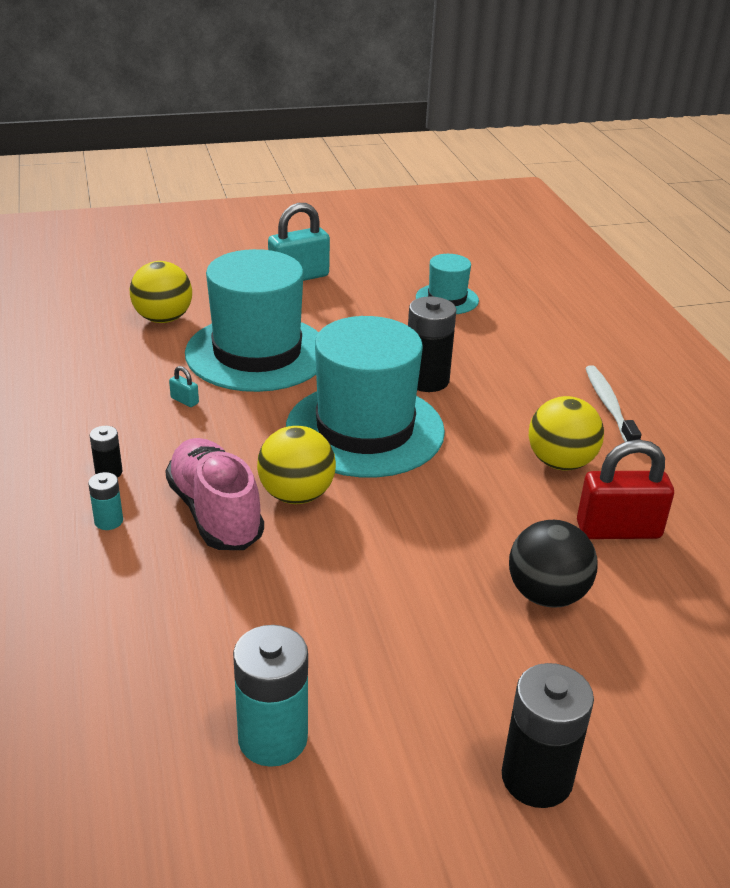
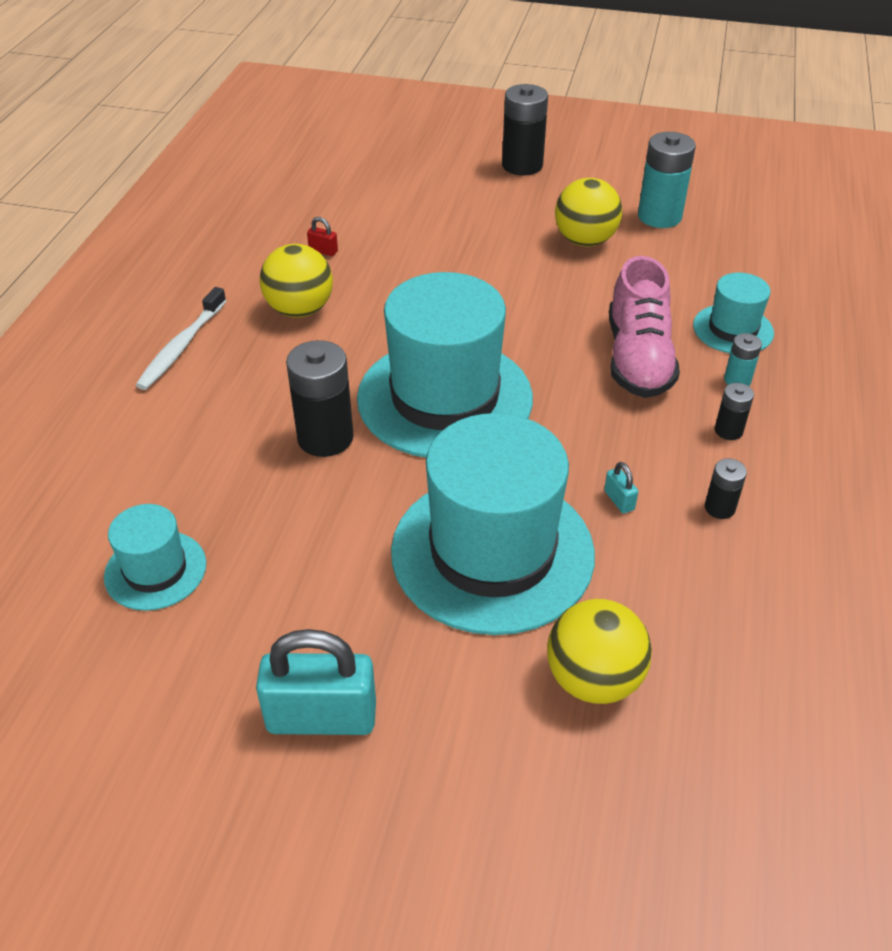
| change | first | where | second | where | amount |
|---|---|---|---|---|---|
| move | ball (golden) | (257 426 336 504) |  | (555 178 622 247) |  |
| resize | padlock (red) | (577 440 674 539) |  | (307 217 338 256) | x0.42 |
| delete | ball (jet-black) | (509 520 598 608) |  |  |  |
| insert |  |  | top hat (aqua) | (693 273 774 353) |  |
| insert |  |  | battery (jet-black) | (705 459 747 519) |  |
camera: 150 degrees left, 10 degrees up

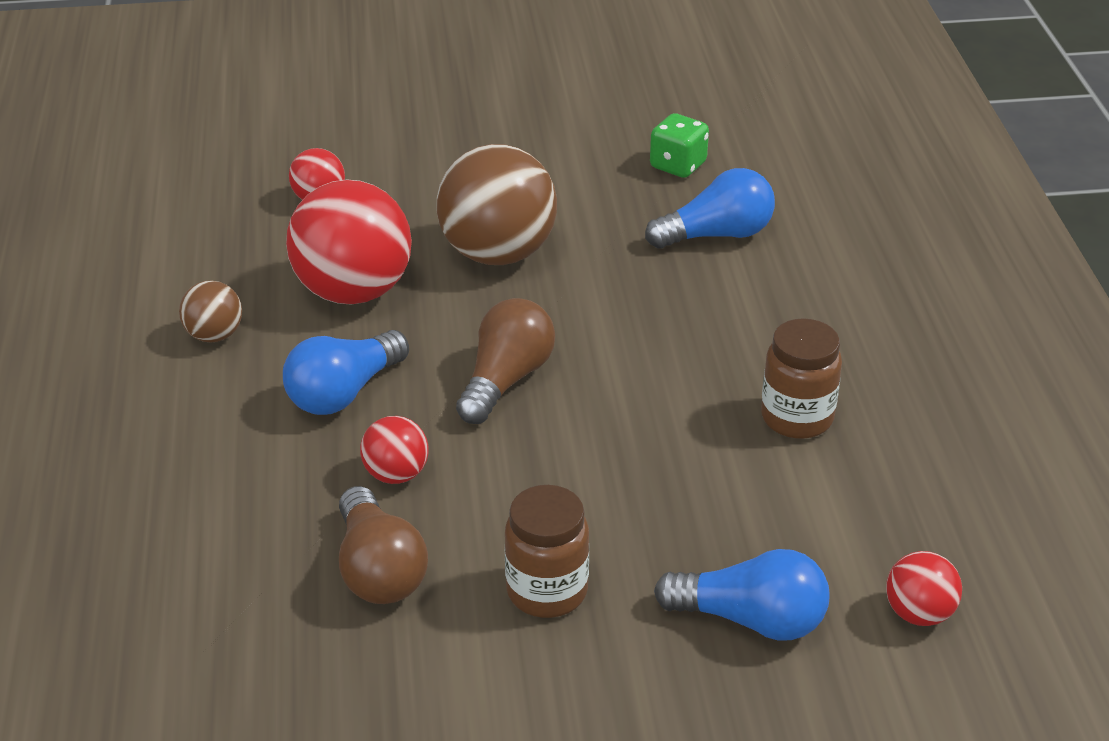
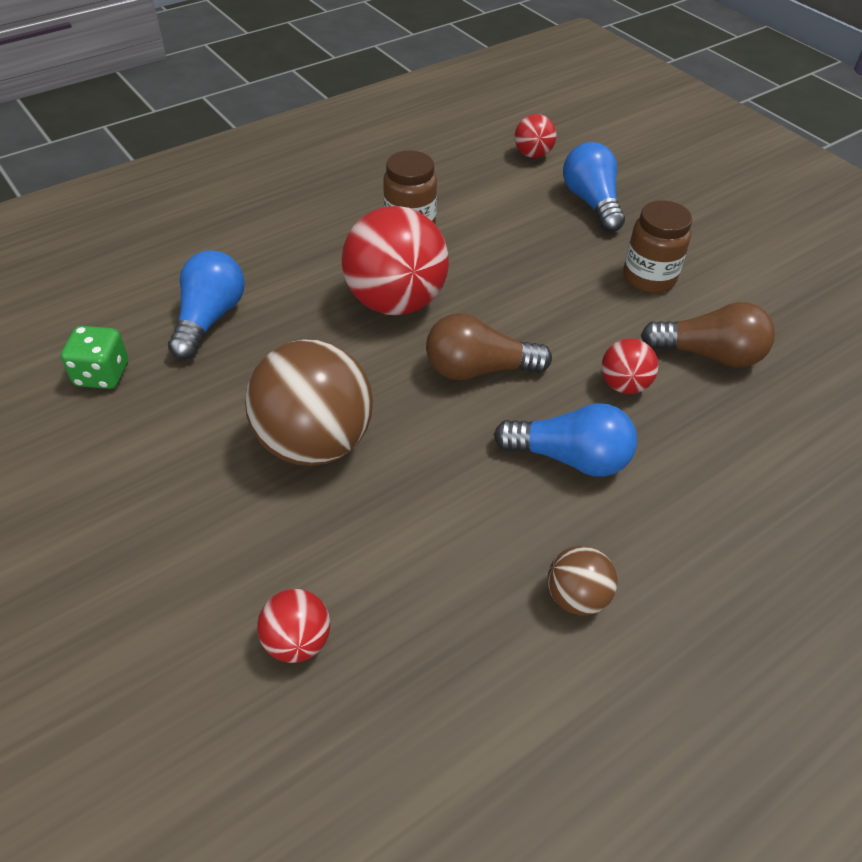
| change | first | where | second | where | amount |
|---|---|---|---|---|---|
| rotate | bulb (cobalt) | (645 168 775 248) |  | (168 250 244 360) | 60 degrees clockwise |
| move | ball (red) | (286 179 412 304) |  | (341 206 449 315) |  |
| rotate | bulb (brown) | (339 486 428 604) |  | (641 302 775 368) | 60 degrees clockwise |
camera: 120 degrees left, 10 degrees up

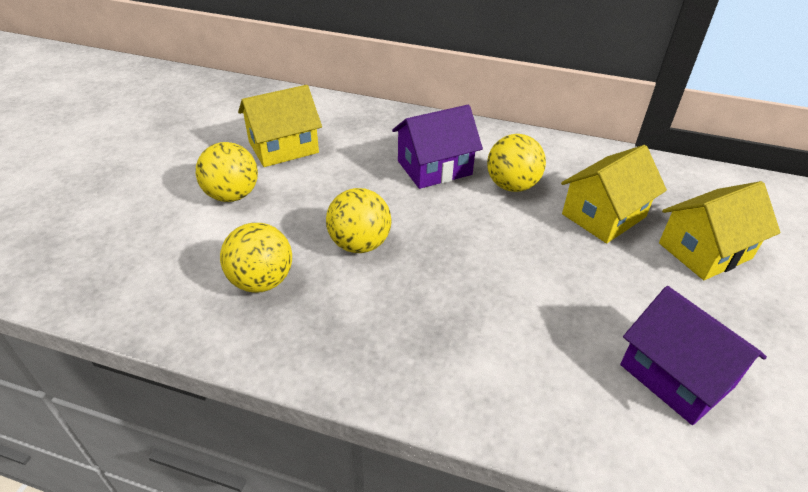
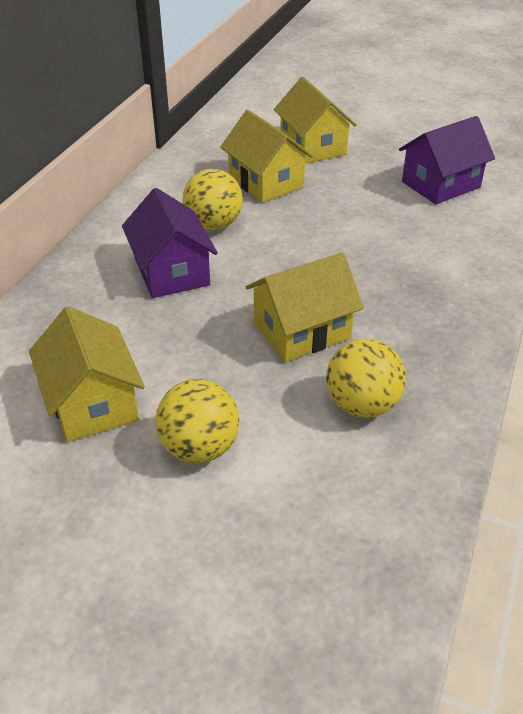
| change | first | where | second | where | amount |
|---|---|---|---|---|---|
| replace | ball (golden) | (326 188 391 253) | toy house (golden) | (246 252 364 362) |  |
camera: 85 degrees left, 0 degrees up

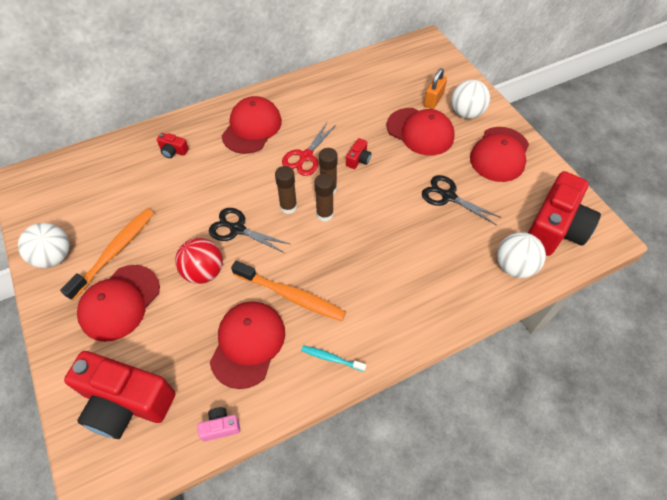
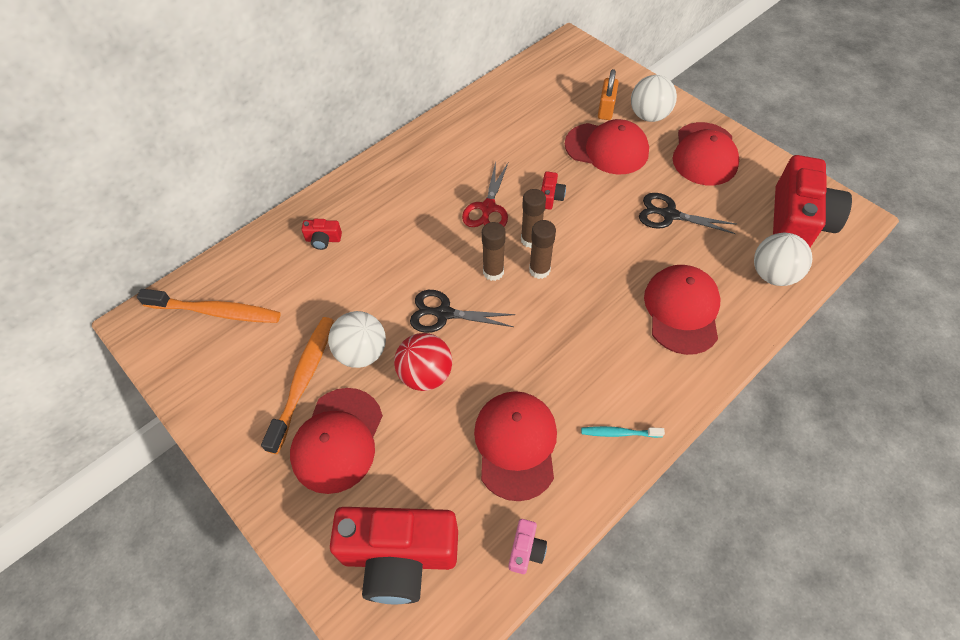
| change | first | where | second | where | amount |
|---|---|---|---|---|---|
| move | cap (red) | (222 96 282 154) |  | (644 265 720 355) |  |
| move | ball (snow-white) | (18 223 69 268) |  | (328 311 386 368) |  |
| move | toothbrush (bright orange) | (231 261 346 321) |  | (137 289 281 323) |  |
| rotate | camera (rose-pink) | (197 407 240 442) |  | (509 519 547 574) | 135 degrees clockwise |
camera: 15 degrees left, 0 degrees up

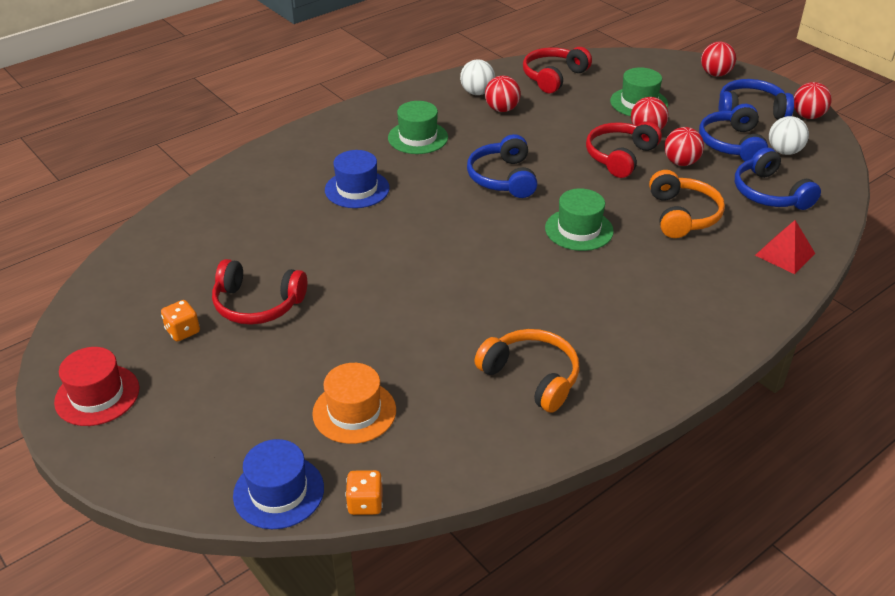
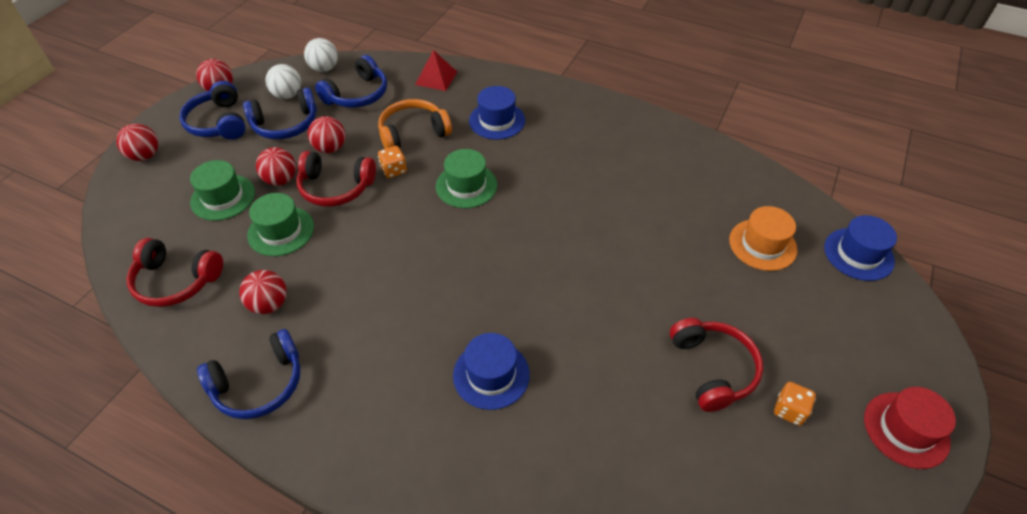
| change | first | where | second | where | amount |
|---|---|---|---|---|---|
| move | ball (snow-white) | (460 60 495 95) |  | (304 38 338 72) |  |
| move | top hat (green) | (388 101 448 154) |  | (247 193 314 256) |  |
| move | headphones (cobalt) | (467 134 537 198) |  | (197 329 301 419) |  |
| delete | headphones (bright orange) | (474 329 579 413) |  |  |  |
| move | dice (bright orange) | (345 470 383 515) |  | (378 146 407 178) |  |
| insert |  |  | top hat (cobalt) | (469 86 525 140) |  |
camera: 115 degrees left, 10 degrees up

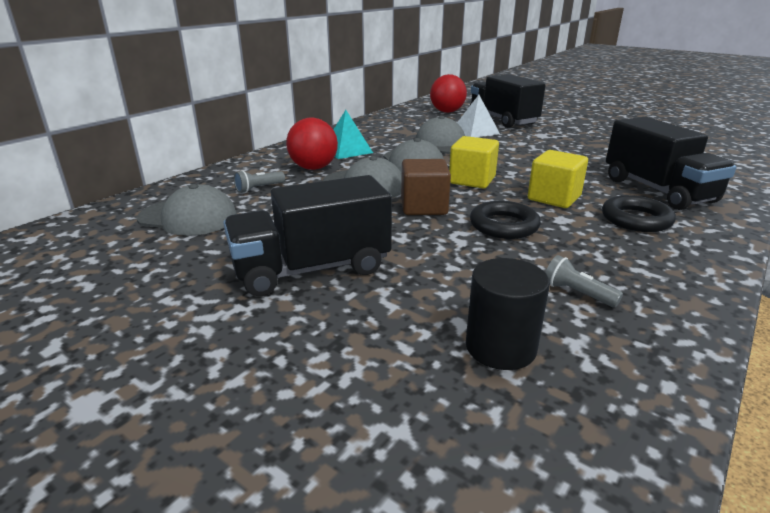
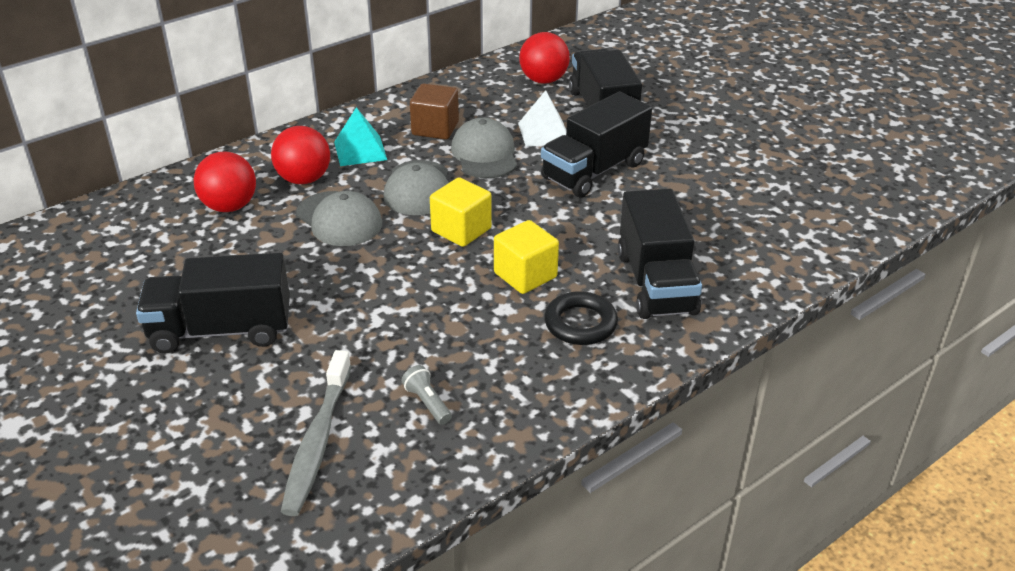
| change | first | where | second | where | amount |
|---|---|---|---|---|---|
| move | block (brown) | (401 159 451 215) |  | (410 83 459 140) |  |
| replace | pocket torch (grey) | (234 170 285 193) | ball (red) | (194 152 256 212) |  |
| delete | cap (grey) | (137 184 237 236) |  |  |  |
| delete | torus (jet-black) | (470 201 541 239) |  |  |  |
| replace | cylinder shape (jet-black) | (466 258 550 370) | toothbrush (grey) | (281 350 351 516) |  |
| insert |  |  | lorry (jet-black) | (541 92 652 197) |  |
camera: 15 degrees right, 10 degrees up

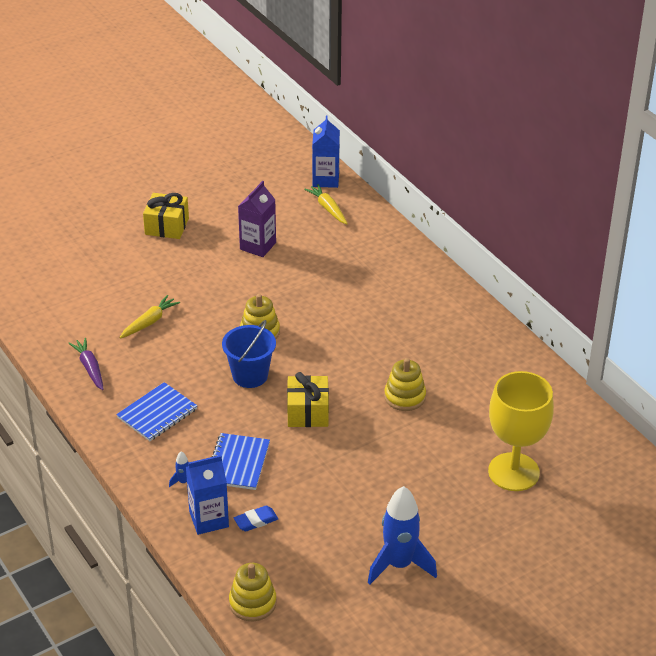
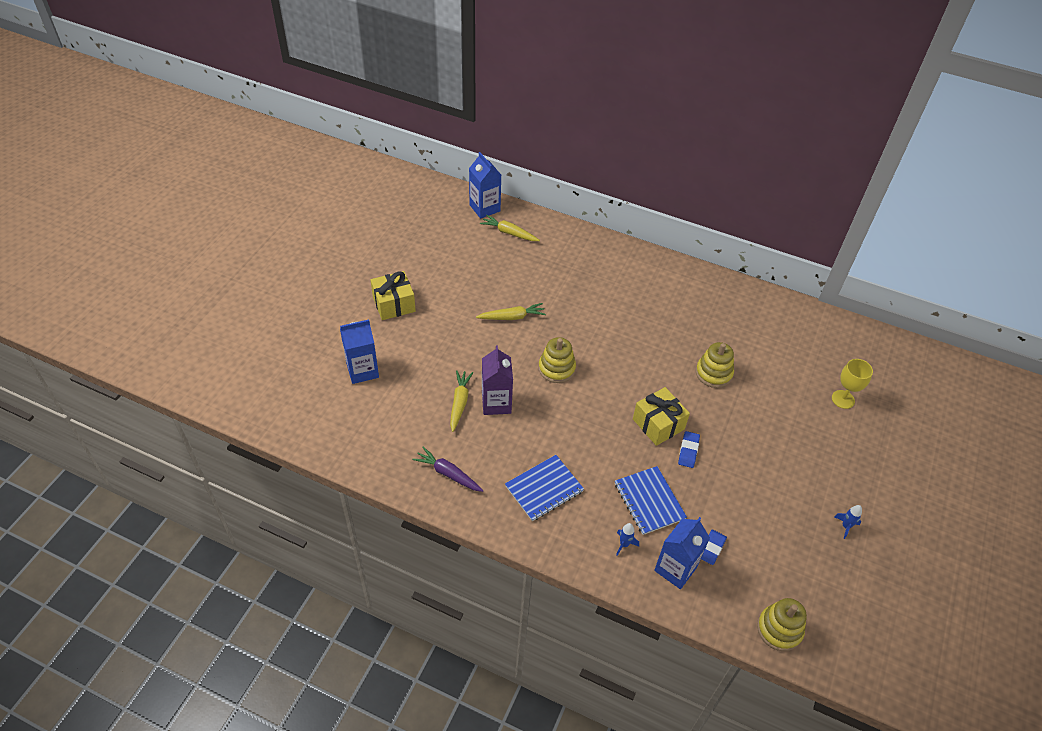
| change | first | where | second | where | amount |
|---|---|---|---|---|---|
| move | carton (violet) | (238 181 276 257) |  | (482 345 513 415) |  |
| delete | sand bucket (cobalt) | (222 320 276 388) |  |  |  |
| resize | chalice (golden) | (488 371 554 491) |  | (832 359 873 409) | x0.52 |
| rotate | notebook (cobalt) | (116 382 197 441) |  | (505 455 584 521) | 45 degrees clockwise |
| resize | toy rocket (cobalt) | (368 486 437 585) |  | (834 505 862 539) | x0.41 |
| insert |  |  | root vegetable (golden) | (476 303 546 320) |  |
| insert |  |  | carton (cobalt) | (340 319 379 384) |  |
| insert |  |  | gum eraser (cobalt) | (678 431 700 468) |  |
camera: 35 degrees left, 10 degrees up

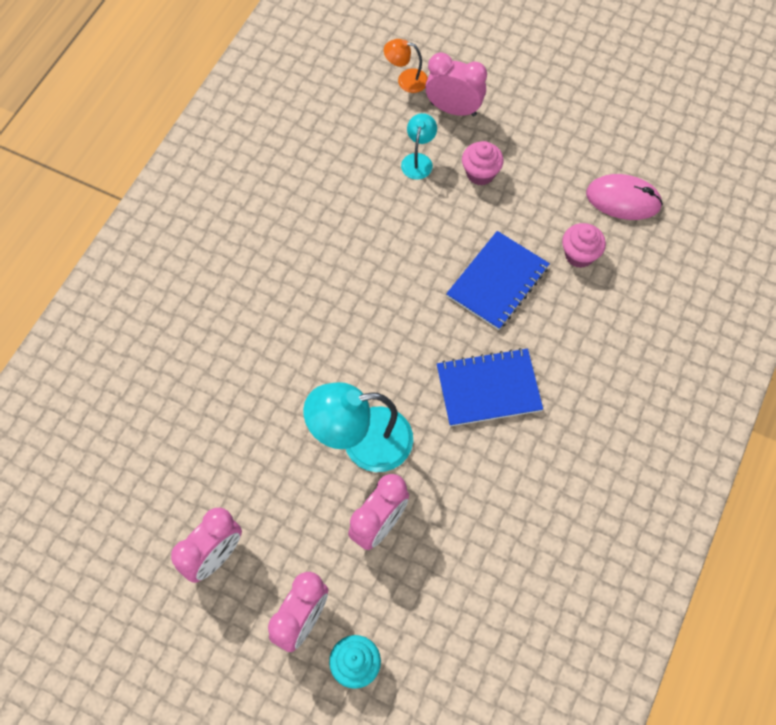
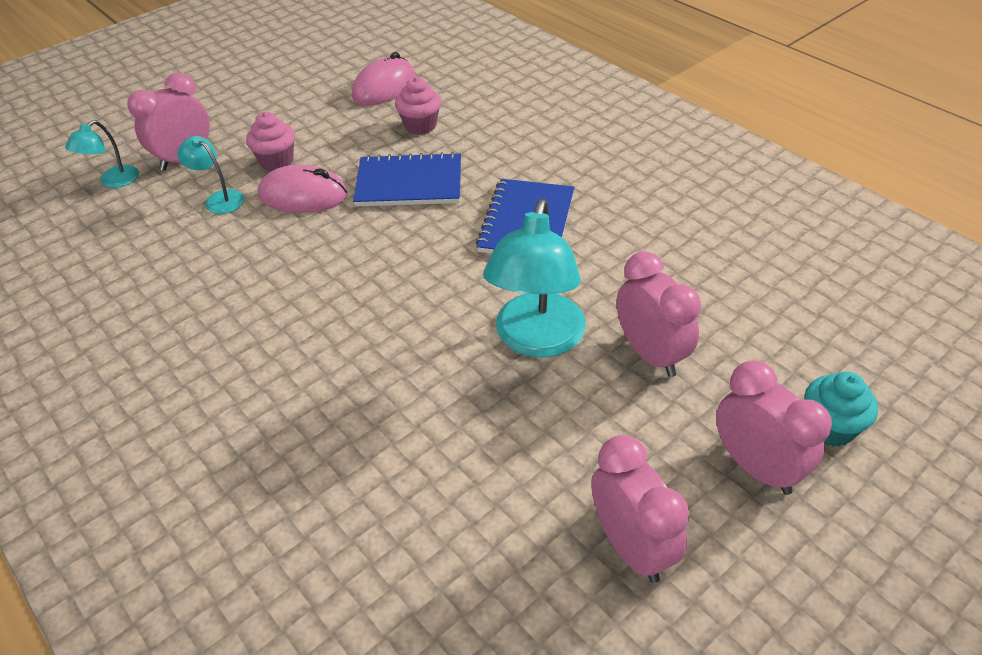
| change | first | where | second | where | amount |
|---|---|---|---|---|---|
| recolor | lamp (bright orange) | (384 39 428 93) | lamp (aqua) | (65 120 139 188) |  |
| rotate | notebook (cobalt) | (446 231 550 330) |  | (353 152 461 207) | 60 degrees counterclockwise |
| insert |  |  | computer mouse (rose-pink) | (258 165 348 213) |  |
camera: 65 degrees left, 20 degrees down

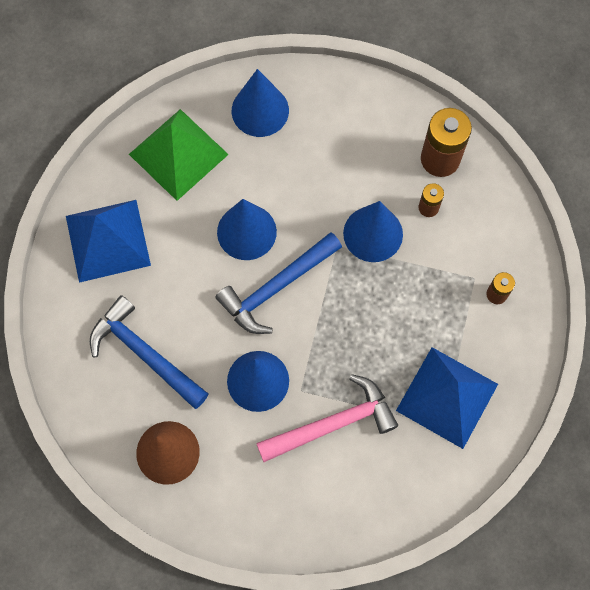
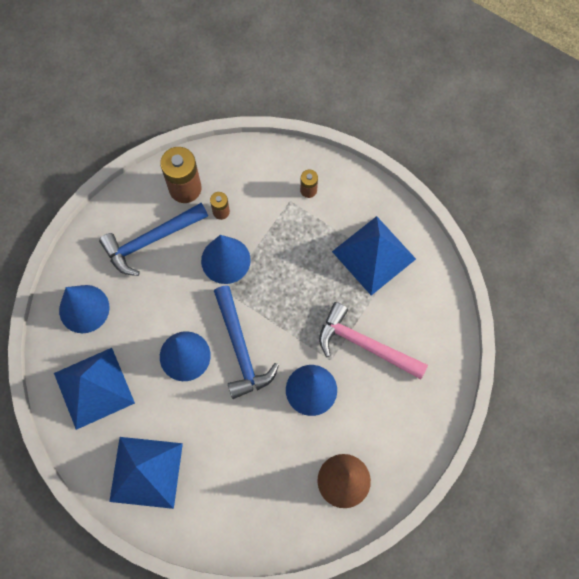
| change | first | where | second | where | amount |
|---|---|---|---|---|---|
| recolor | solid pyramid (green) | (129 109 229 201) | solid pyramid (cobalt) | (54 348 135 430) |  |
| move | hammer (cobalt) | (90 295 208 409) |  | (99 203 208 276) |  |
| rotate | hammer (rose-pink) | (256 374 398 462) |  | (319 302 428 379) | 60 degrees counterclockwise |
camera: 70 degrees left, 0 degrees up

